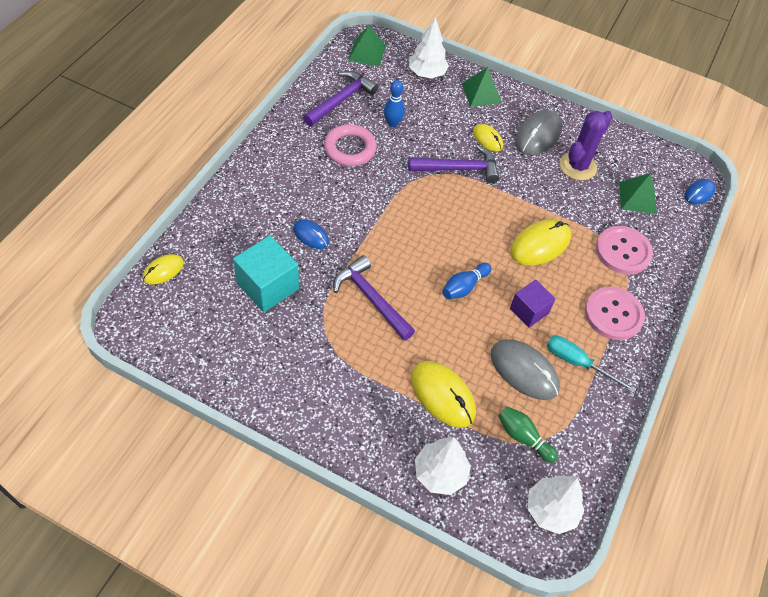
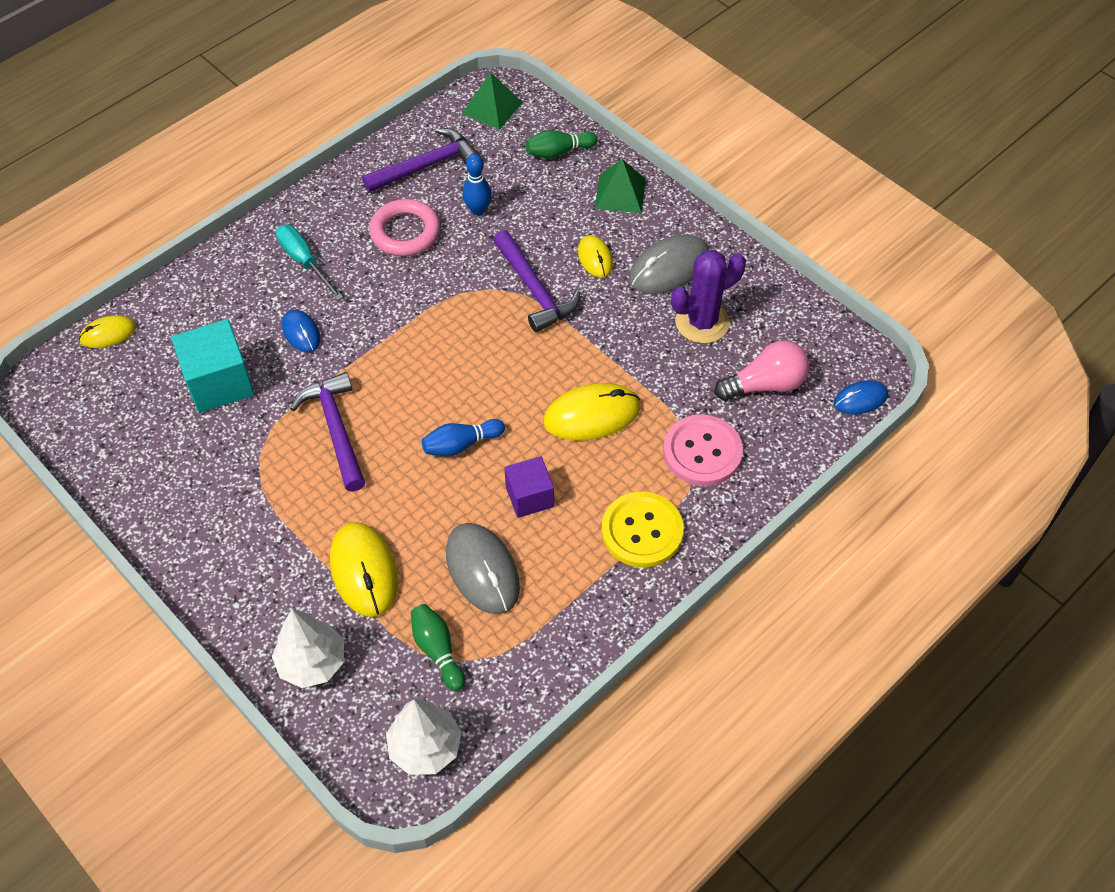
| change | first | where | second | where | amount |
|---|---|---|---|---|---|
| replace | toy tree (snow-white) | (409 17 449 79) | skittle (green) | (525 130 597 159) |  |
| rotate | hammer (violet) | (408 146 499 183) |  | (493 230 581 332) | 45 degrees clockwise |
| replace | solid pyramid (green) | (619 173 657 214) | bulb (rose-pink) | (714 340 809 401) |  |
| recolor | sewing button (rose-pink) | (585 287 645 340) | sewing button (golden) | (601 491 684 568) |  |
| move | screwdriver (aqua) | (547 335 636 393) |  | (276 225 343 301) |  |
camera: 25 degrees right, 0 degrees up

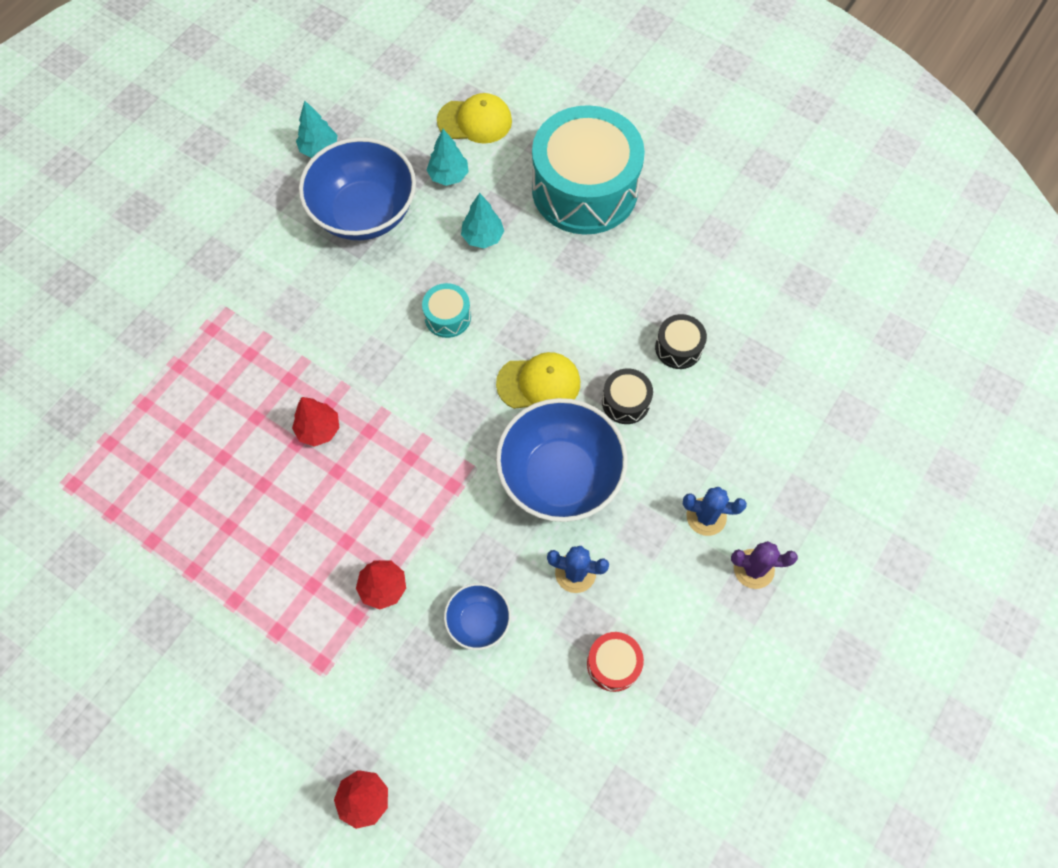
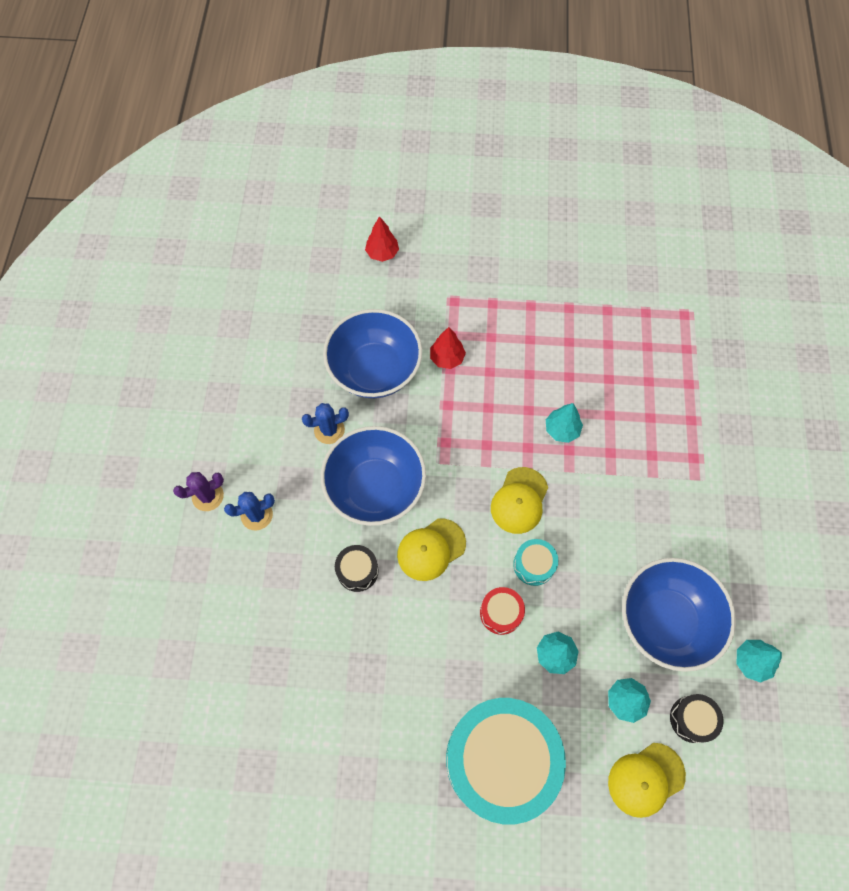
| change | first | where | second | where | amount |
|---|---|---|---|---|---|
| move | toy drum (jet-black) | (655 314 707 369) |  | (670 694 724 743) |  |
| recolor | toy tree (red) | (292 397 339 447) | toy tree (aqua) | (546 403 583 443) |  |
| resize | deep dish (cobalt) | (444 583 511 650) |  | (323 309 422 398) | x2.03 |
| move | toy drum (red) | (587 632 644 692) |  | (480 587 525 635) |  |
| insert |  |  | cap (golden) | (491 467 548 534) |  |
camera: 150 degrees right, 0 degrees up

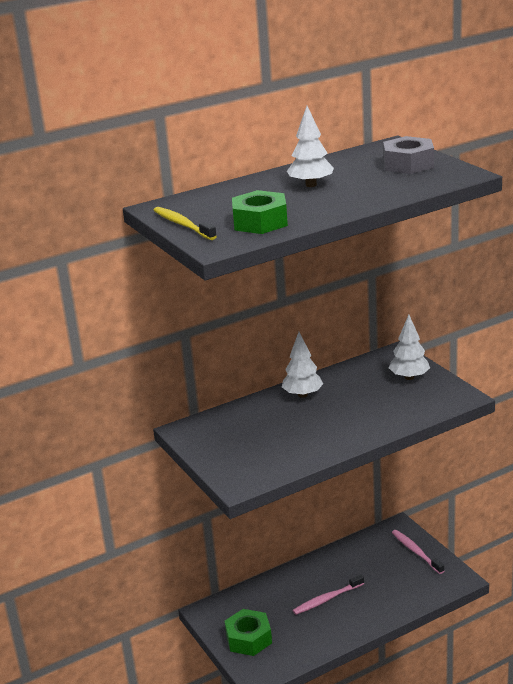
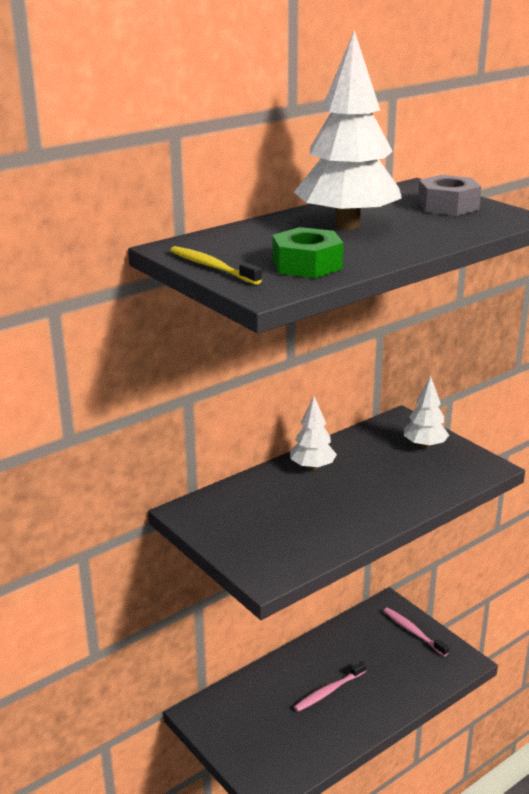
| change | first | where | second | where | amount |
|---|---|---|---|---|---|
| resize | toy tree (snow-white) | (287 106 334 187) |  | (294 30 402 230) | x1.94 |
| delete | hexagon nut (green) | (225 609 272 656) |  |  |  |
camera: 10 degrees left, 0 degrees up

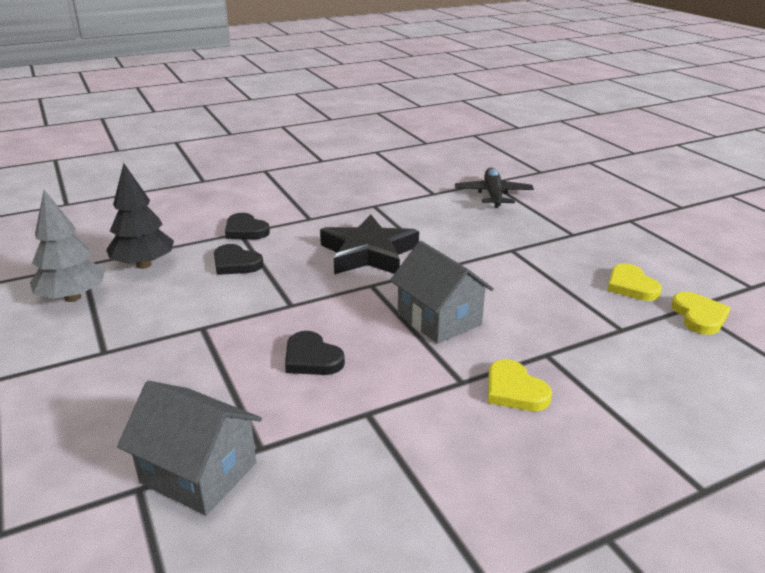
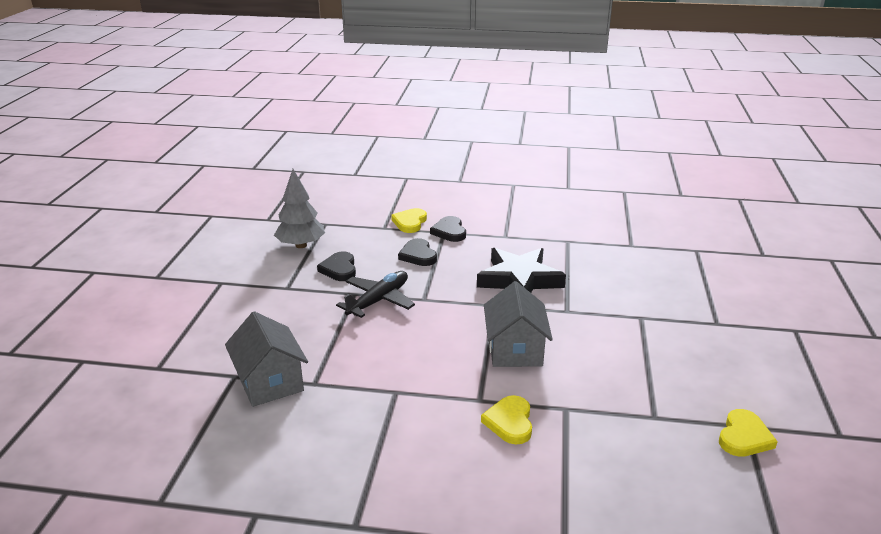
| change | first | where | second | where | amount |
|---|---|---|---|---|---|
| delete | toy tree (jet-black) | (106 163 174 269) |  |  |  |
| move | toy plane (jet-black) | (455 168 534 208) |  | (336 271 415 318) |  |
| move | heart shape (golden) | (607 263 662 301) |  | (391 208 427 233) |  |
| move | heart shape (jet-black) | (285 331 345 375) |  | (317 252 356 281) |  |
camera: 35 degrees right, 0 degrees up

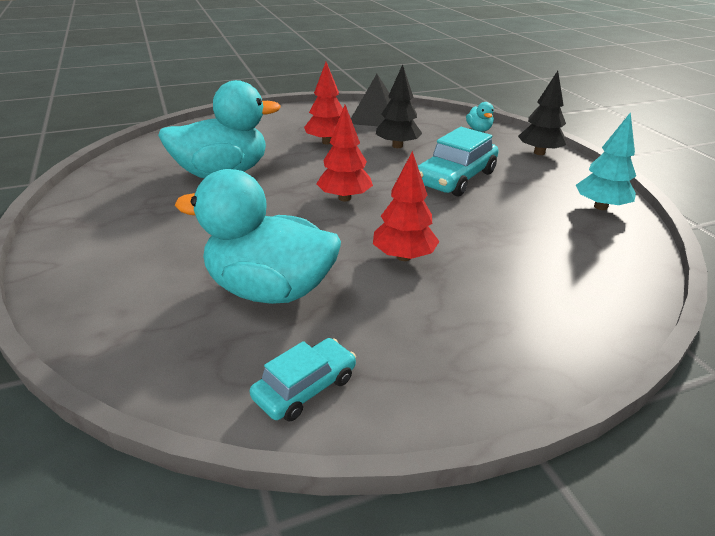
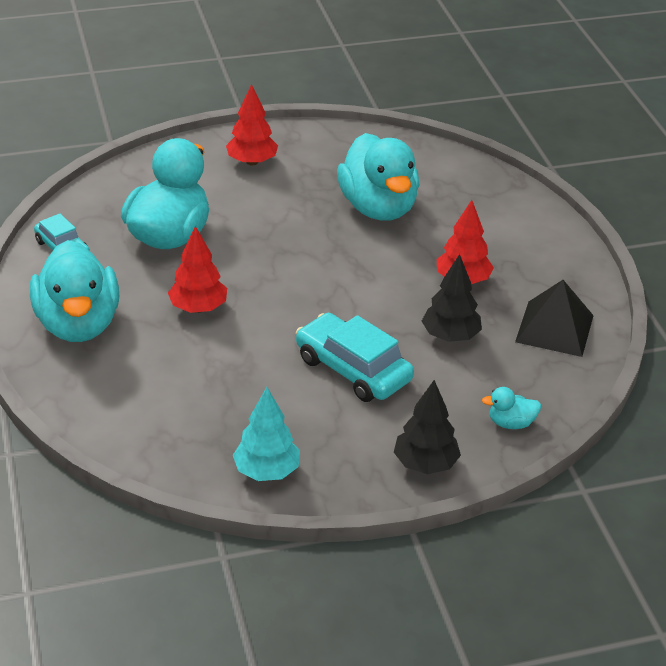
| change | first | where | second | where | amount |
|---|---|---|---|---|---|
| move | toy tree (red) | (317 105 373 201) |  | (226 84 278 165) |  |
| insert |  |  | toy duck (aqua) | (30 240 119 342) |  |
camera: 95 degrees right, 5 degrees up

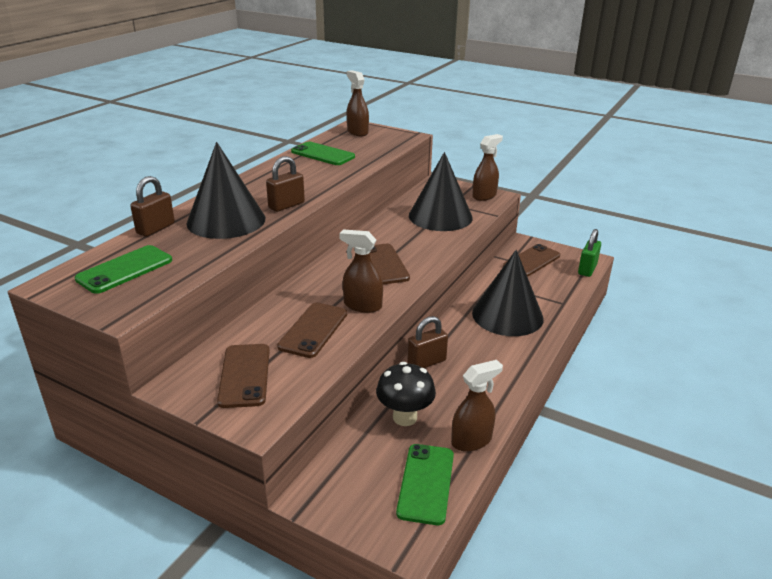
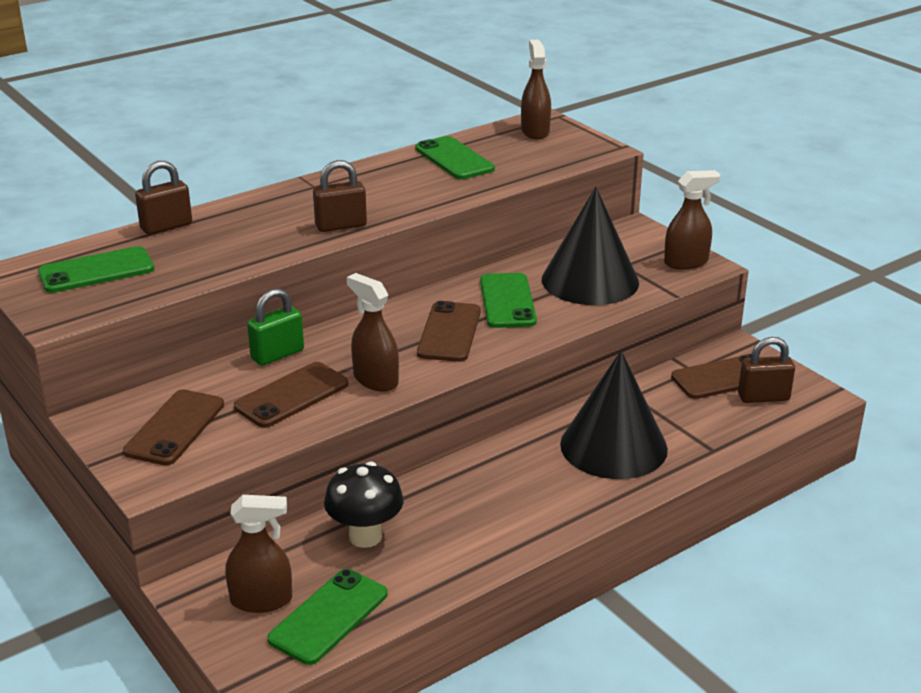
| change | first | where | second | where | amount |
|---|---|---|---|---|---|
| delete | cone (jet-black) | (186 142 265 239) |  |  |  |
| move | padlock (green) | (578 229 601 277) |  | (247 288 304 366) |  |
| move | padlock (brown) | (407 316 448 368) |  | (738 337 795 403) |  |
| move | spray bottle (brown) | (451 360 503 452) |  | (225 495 292 613) |  |
| insert |  |  | phone (green) | (480 273 537 328) |  |
camera: 25 degrees right, 0 degrees up

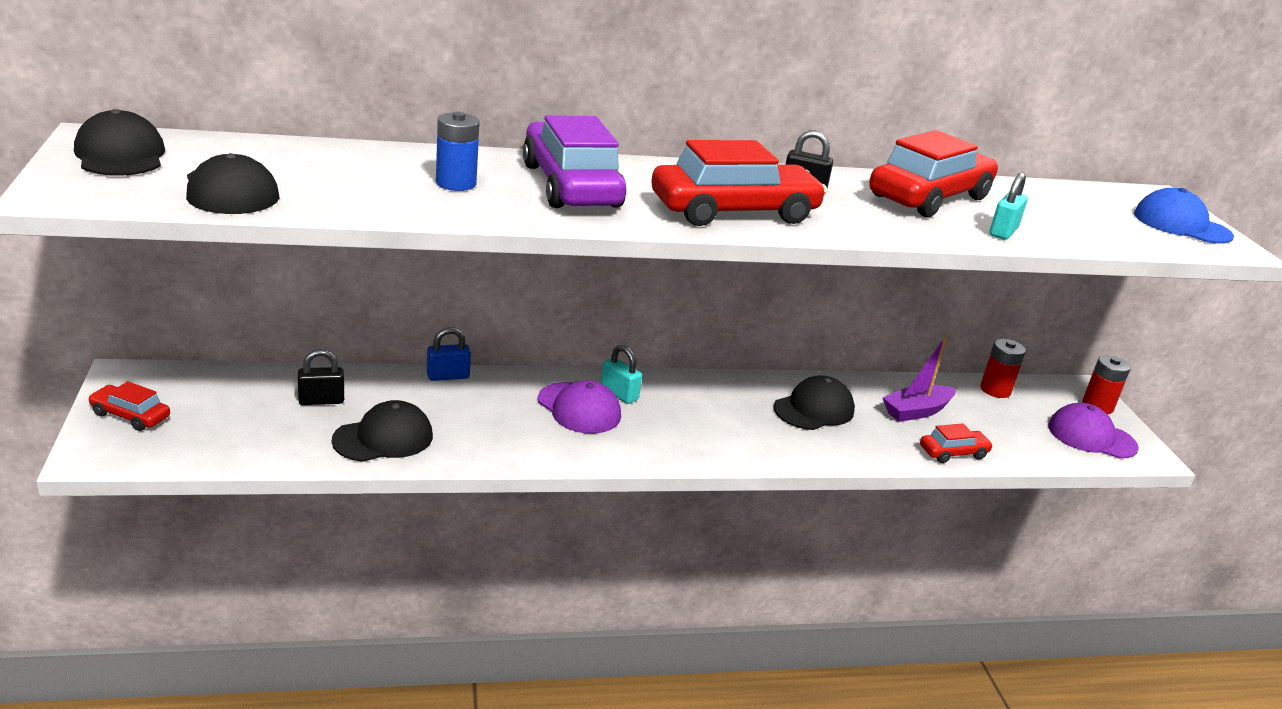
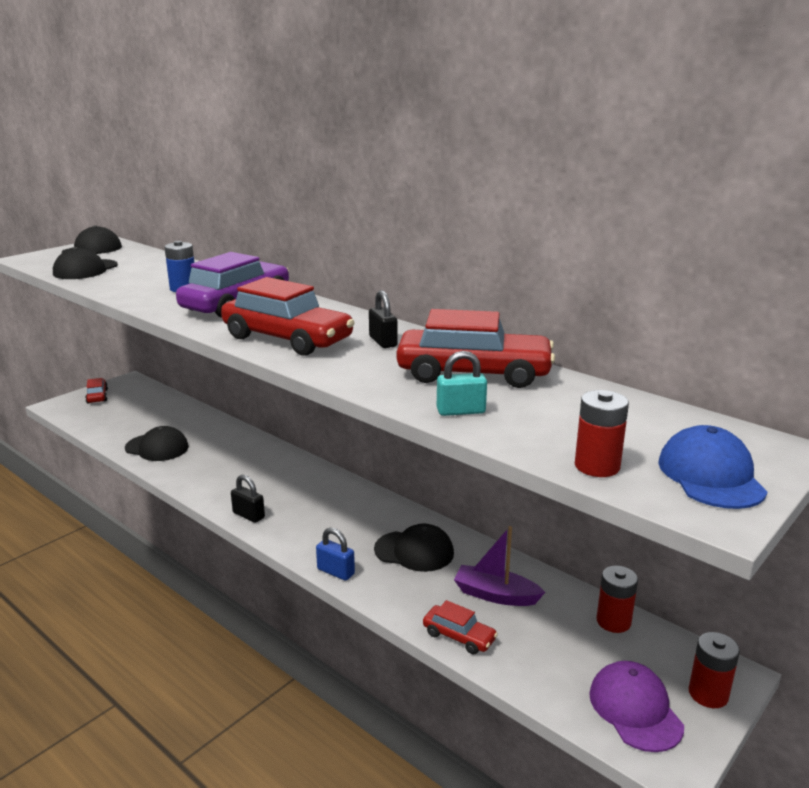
| change | first | where | second | where | amount |
|---|---|---|---|---|---|
| move | padlock (cobalt) | (427 327 471 381) |  | (316 528 355 581) |  |
| delete | padlock (aqua) | (601 345 642 404) |  |  |  |
| move | padlock (jet-black) | (298 349 344 405) |  | (231 475 265 523) |  |
| delete | cap (violet) | (538 380 621 434) |  |  |  |
| insert |  |  | battery (red) | (575 390 629 477) |  |
camera: 55 degrees right, 5 degrees down

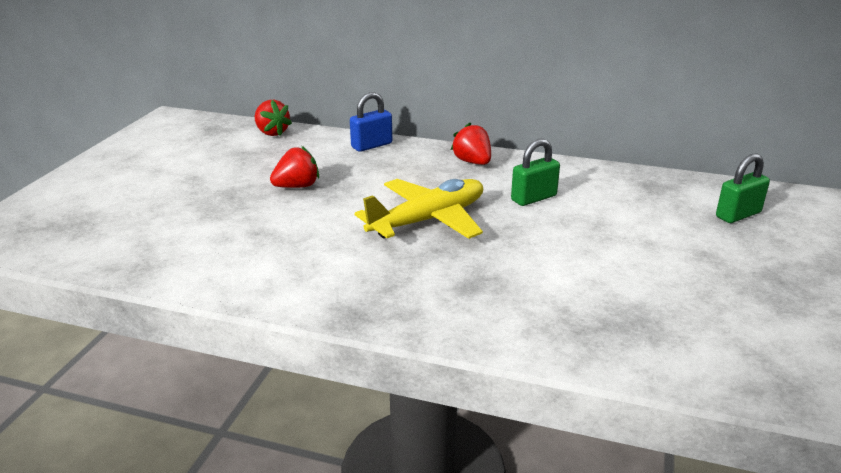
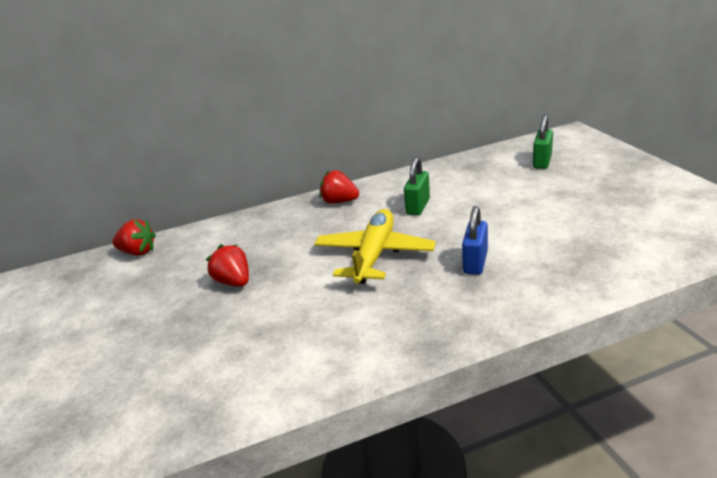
| change | first | where | second | where | amount |
|---|---|---|---|---|---|
| move | padlock (cobalt) | (350 92 392 152) |  | (462 206 488 275) |  |
| rotate | toy strawberry (red) | (270 146 319 188) |  | (206 244 249 287) | 60 degrees counterclockwise |
camera: 35 degrees left, 0 degrees up

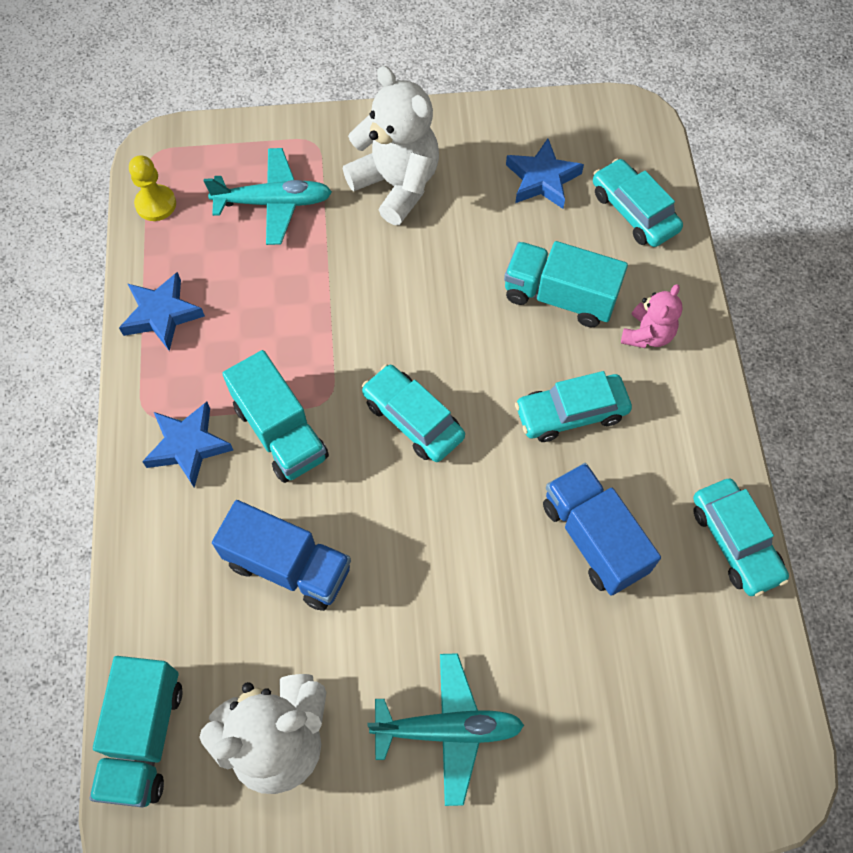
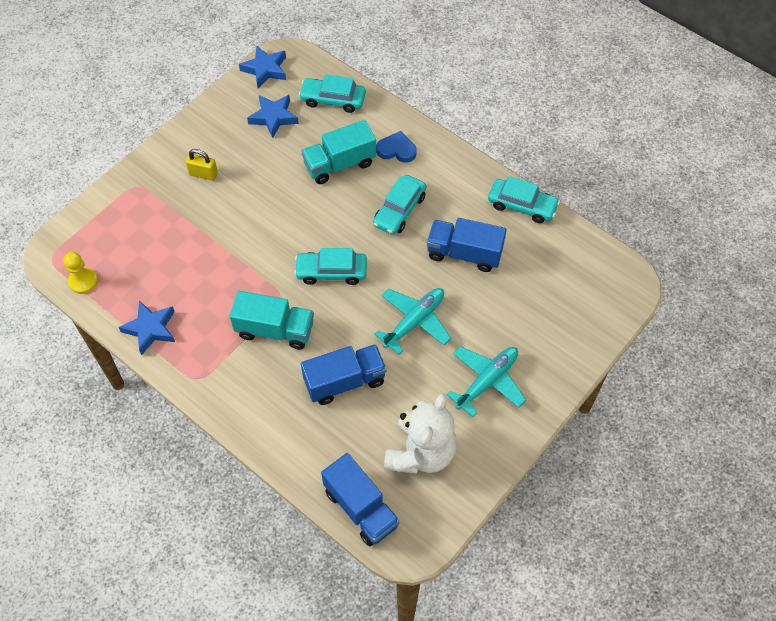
| change | first | where | second | where | amount |
|---|---|---|---|---|---|
| replace | stuffed bear (snow-white) | (343 66 439 225) | padlock (golden) | (186 149 218 181) |  |
| move | toy plane (aqua) | (204 148 332 245) |  | (374 288 451 355) |  |
| replace | stuffed bear (rose-pink) | (621 284 683 348) | heart shape (cobalt) | (376 131 417 163) |  |
| move | star (cobalt) | (142 402 233 488) |  | (239 46 286 88) |  |
| recolor | lorry (aqua) | (89 656 182 807) | lorry (cobalt) | (321 453 400 546) |  |
camera: 45 degrees left, 5 degrees down

